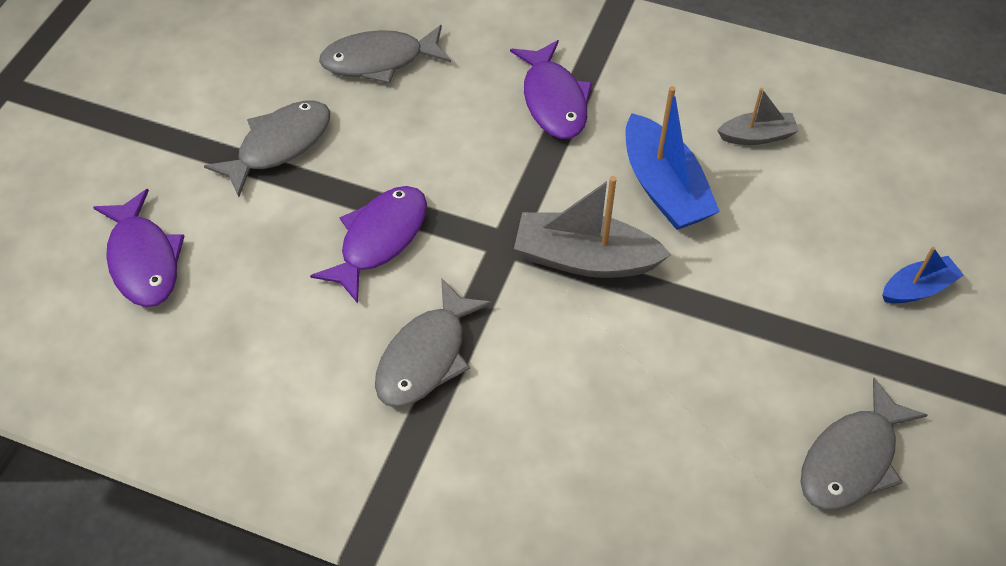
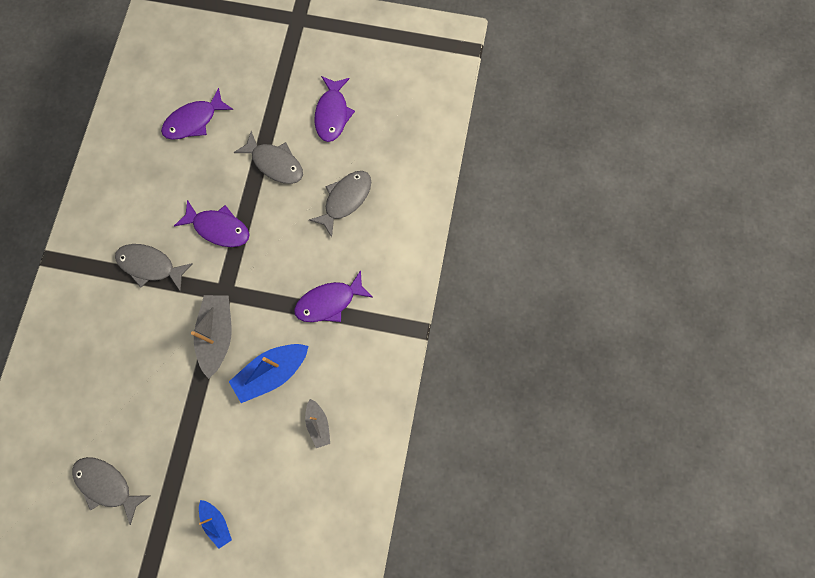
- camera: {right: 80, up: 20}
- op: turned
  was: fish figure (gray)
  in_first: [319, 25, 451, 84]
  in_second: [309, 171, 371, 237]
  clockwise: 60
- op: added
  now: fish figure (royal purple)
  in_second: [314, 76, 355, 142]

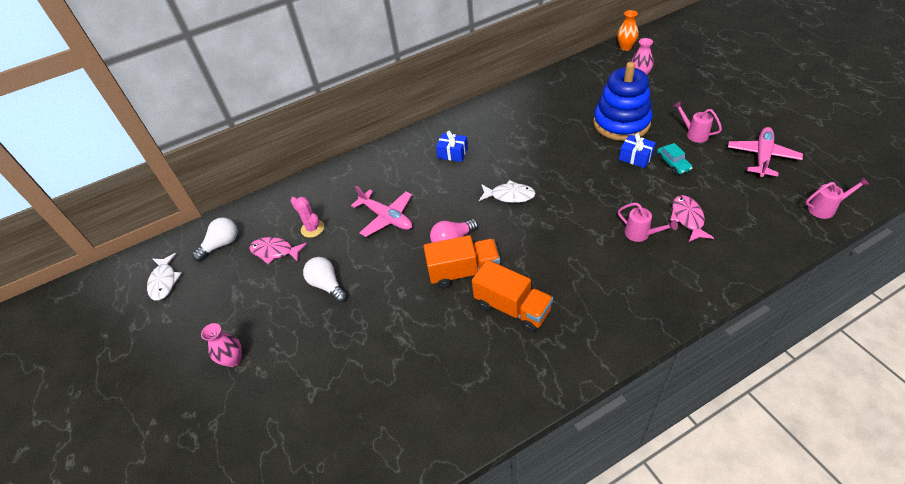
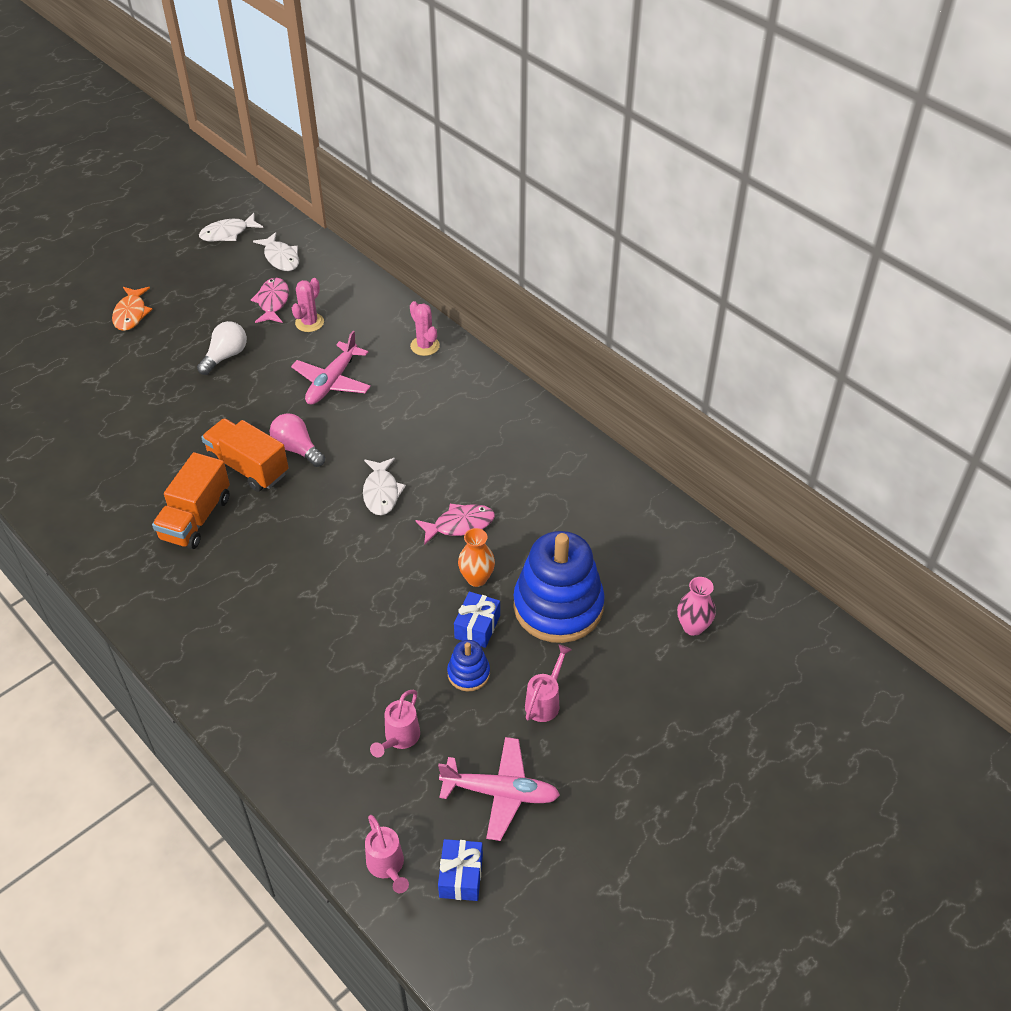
- camera: {right: 70, up: 0}
- op: moved
  was: tall vase (orange-coloured)
  in_first: [617, 10, 638, 51]
  in_second: [458, 528, 495, 587]
- op: moved
  was: present (cobalt)
  in_first: [436, 131, 468, 162]
  in_second: [438, 839, 483, 901]
- op: replaced
  was: car (teal)
  now: stacking toy (cobalt)
  in_first: [657, 143, 693, 174]
  in_second: [447, 640, 490, 691]
- op: moved
  was: fish figure (pink)
  in_first: [670, 195, 714, 242]
  in_second: [416, 504, 495, 545]
- op: moved
  was: watering pot (pink)
  in_first: [618, 203, 678, 242]
  in_second: [370, 690, 420, 758]
- op: replaced
  was: light bulb (pure white)
  now: fish figure (pure white)
  in_first: [192, 217, 238, 261]
  in_second: [253, 232, 299, 271]
- op: turned
  was: truck (orange-coloured)
  in_first: [424, 235, 500, 289]
  in_second: [201, 418, 289, 492]
  clockwise: 150
- op: replaced
  was: tall vase (pink)
  now: fish figure (orange-coloured)
  in_first: [201, 323, 242, 367]
  in_second: [112, 287, 153, 331]
- op: added
  now: cactus (pink)
  in_second: [410, 301, 440, 356]

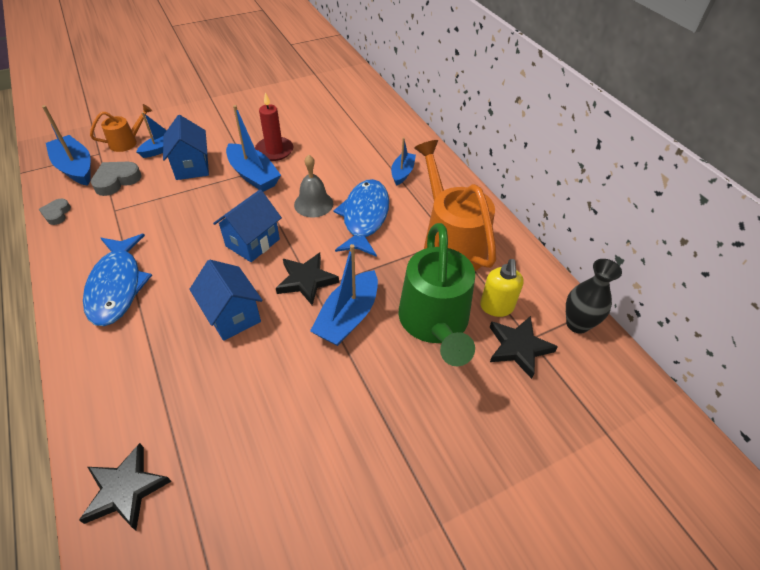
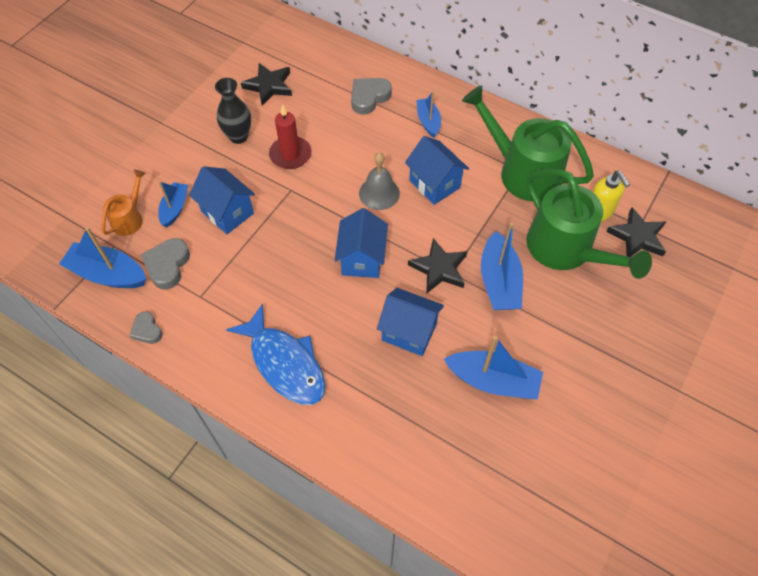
- camera: {right: -30, up: 10}
- op: moved
  was: toy boat (cobalt)
  in_first: [226, 105, 281, 192]
  in_second: [444, 336, 543, 399]
- op: recoloured
  was: watering pot (orange-coloured)
  now: watering pot (green)
  in_first: [414, 140, 496, 271]
  in_second: [462, 86, 594, 201]
- op: replaced
  was: fish figure (cobalt)
  now: cottage (cobalt)
  in_first: [333, 179, 389, 257]
  in_second: [405, 136, 469, 205]
- op: moved
  was: tall vase (black)
  in_first: [566, 259, 622, 333]
  in_second: [215, 78, 251, 144]
- op: moved
  was: star (black)
  in_first: [79, 443, 171, 530]
  in_second: [241, 63, 292, 105]
- op: added
  now: heart shape (gray)
  in_second: [351, 78, 392, 115]

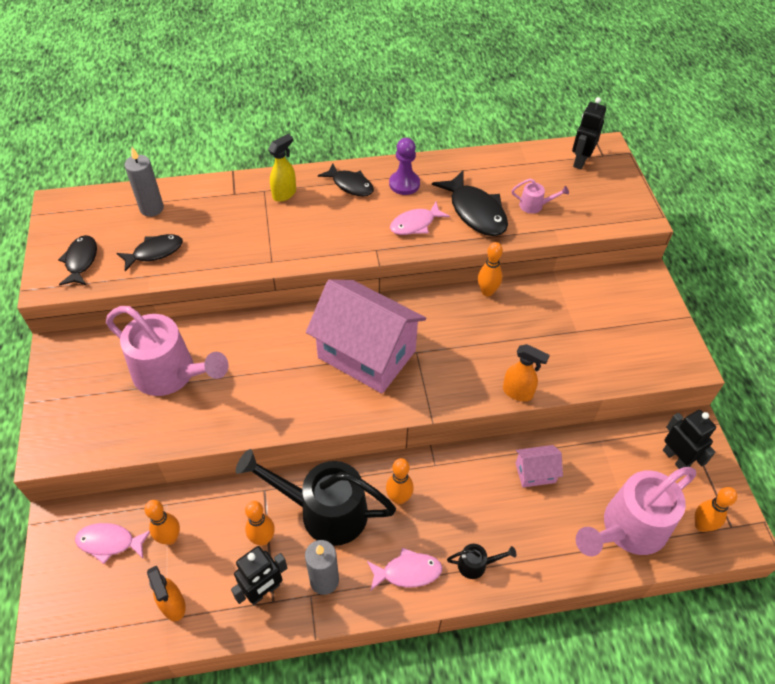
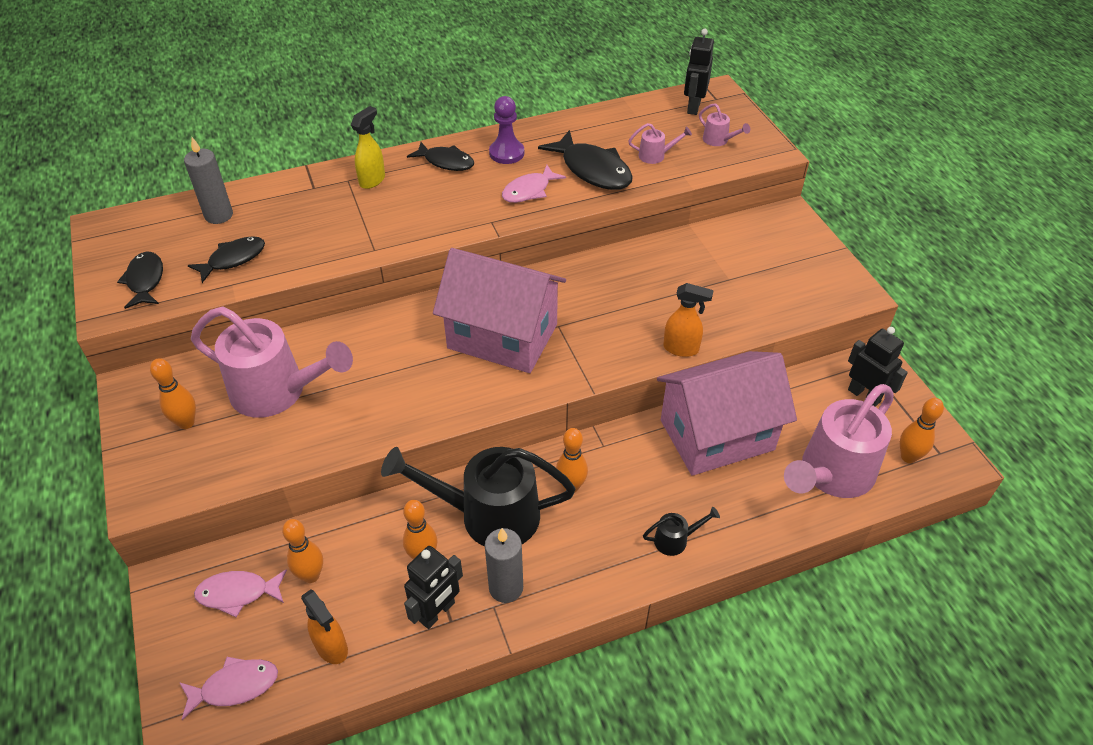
- camera: {right: -10, up: -5}
- op: moved
  was: bowling pin (orange-coloured)
  in_first: [478, 242, 503, 296]
  in_second: [150, 358, 196, 429]
- op: resized
  was: cottage (pink)
  in_first: [516, 445, 563, 487]
  in_second: [657, 351, 797, 476]
  ratio: 2.33
- op: moved
  was: fish figure (pink)
  in_first: [367, 547, 442, 591]
  in_second: [179, 657, 278, 720]
- op: added
  now: watering pot (pink)
  in_second: [699, 103, 750, 146]

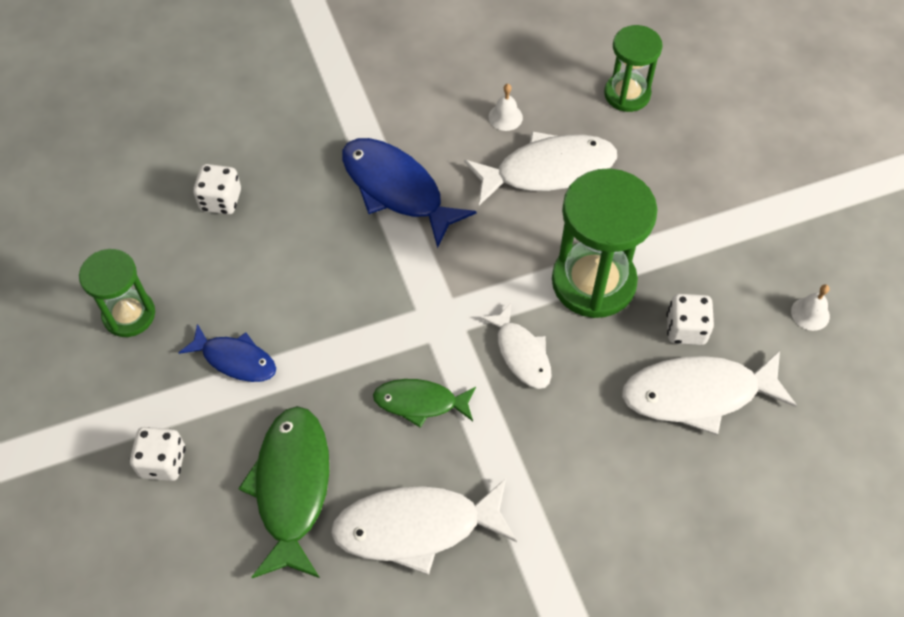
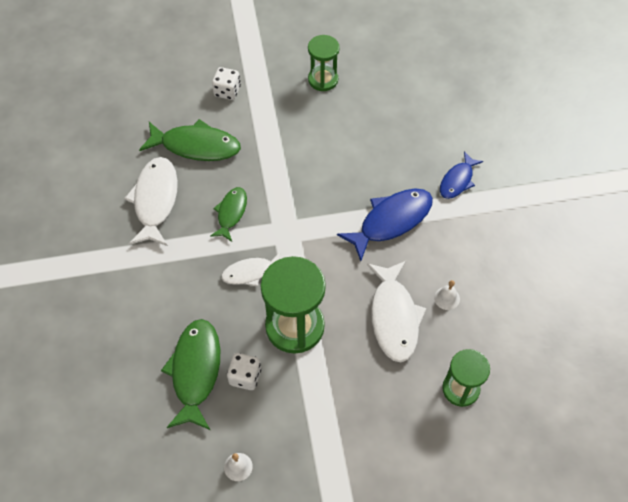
- camera: {right: 100, up: 0}
- op: removed
  was: die (pure white)
  in_first: [193, 164, 241, 215]
- op: moved
  was: fish figure (cobalt)
  in_first: [179, 324, 276, 382]
  in_second: [440, 152, 483, 199]
- op: recoloured
  was: fish figure (pure white)
  now: fish figure (green)
  in_first: [622, 351, 797, 435]
  in_second: [161, 319, 220, 430]

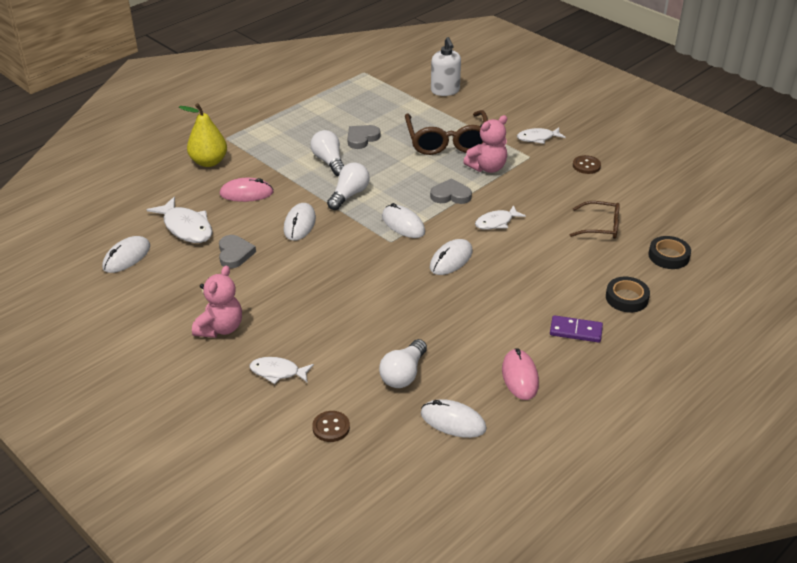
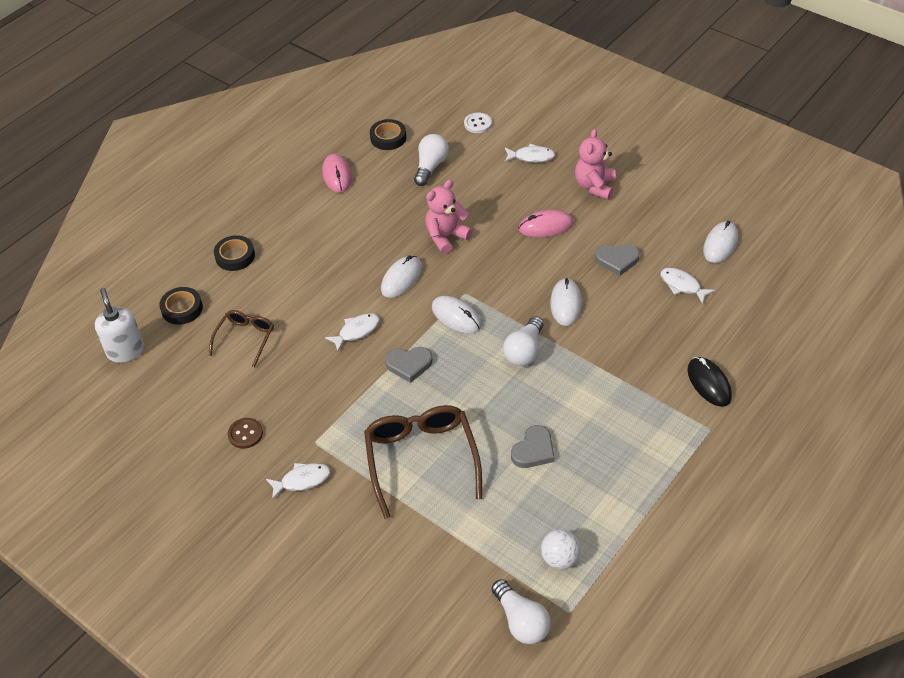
- camera: {right: 175, up: 10}
- op: moved
  was: soap pump (pure white)
  in_first: [431, 37, 461, 96]
  in_second: [95, 288, 144, 363]
- op: replaced
  was: pear fruit (golden)
  now: PC mouse (black)
  in_first: [179, 103, 227, 167]
  in_second: [687, 357, 732, 407]
- op: moved
  was: teddy bear (pink)
  in_first: [463, 115, 507, 173]
  in_second: [425, 180, 473, 254]
- op: moved
  was: light bulb (pure white)
  in_first: [310, 130, 344, 176]
  in_second: [492, 579, 550, 644]
- op: moved
  was: PC mouse (pink)
  in_first: [220, 178, 274, 202]
  in_second: [519, 210, 574, 237]
- op: resized
  was: fish figure (pure white)
  in_first: [147, 197, 213, 243]
  in_second: [660, 268, 715, 304]
  ratio: 0.64
- op: turned
  was: spectacles (russet)
  in_first: [570, 201, 620, 239]
  in_second: [209, 310, 274, 367]
  clockwise: 105
- op: turned
  was: heart shape (gray)
  in_first: [219, 235, 256, 268]
  in_second: [595, 244, 640, 276]
  clockwise: -75
- op: removed
  was: domino piece (royal purple)
  in_first: [550, 315, 603, 343]
- op: replaced
  was: PC mouse (pure white)
  now: sticky tape (black)
  in_first: [421, 399, 487, 438]
  in_second: [370, 119, 406, 150]
- op: recoloured
  was: button (russet)
  now: button (pure white)
  in_first: [312, 411, 350, 442]
  in_second: [464, 112, 492, 133]
- op: added
  now: play ball (pure white)
  in_second: [541, 529, 581, 569]

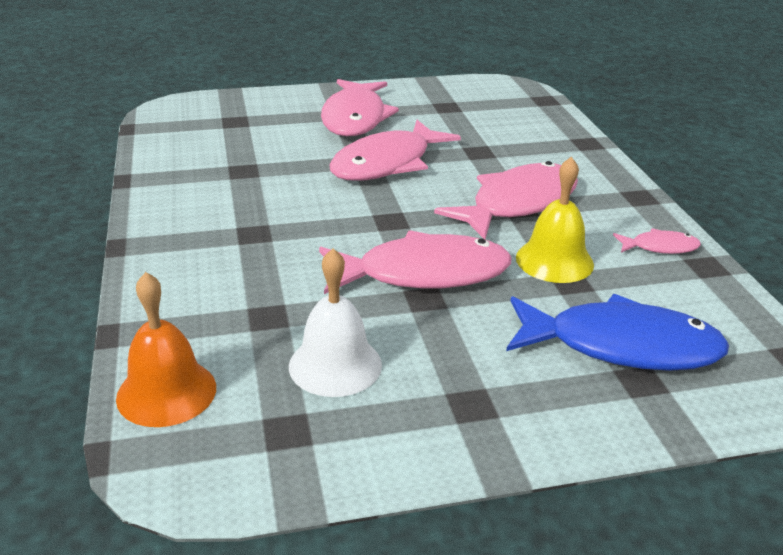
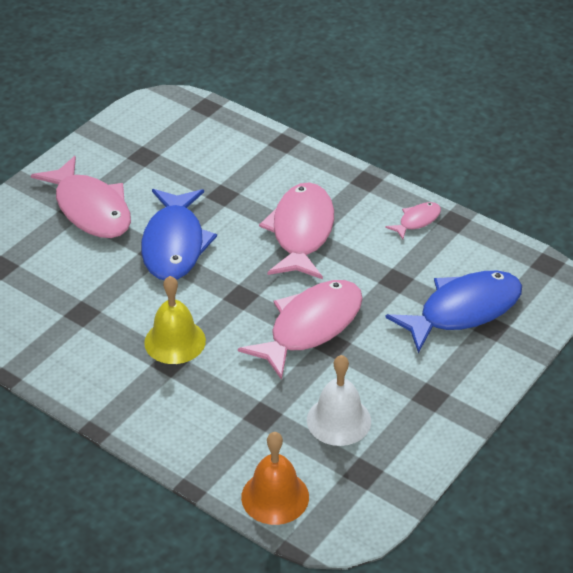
- camera: {right: -40, up: 10}
- op: recoloured
  was: fish figure (pink)
  now: fish figure (cobalt)
  in_first: [329, 120, 461, 181]
  in_second: [141, 189, 217, 280]
- op: moved
  was: bell (golden)
  in_first: [516, 157, 594, 283]
  in_second: [144, 276, 206, 364]

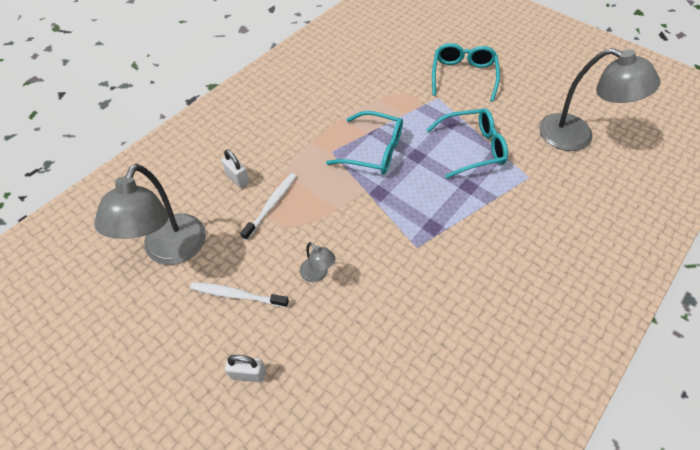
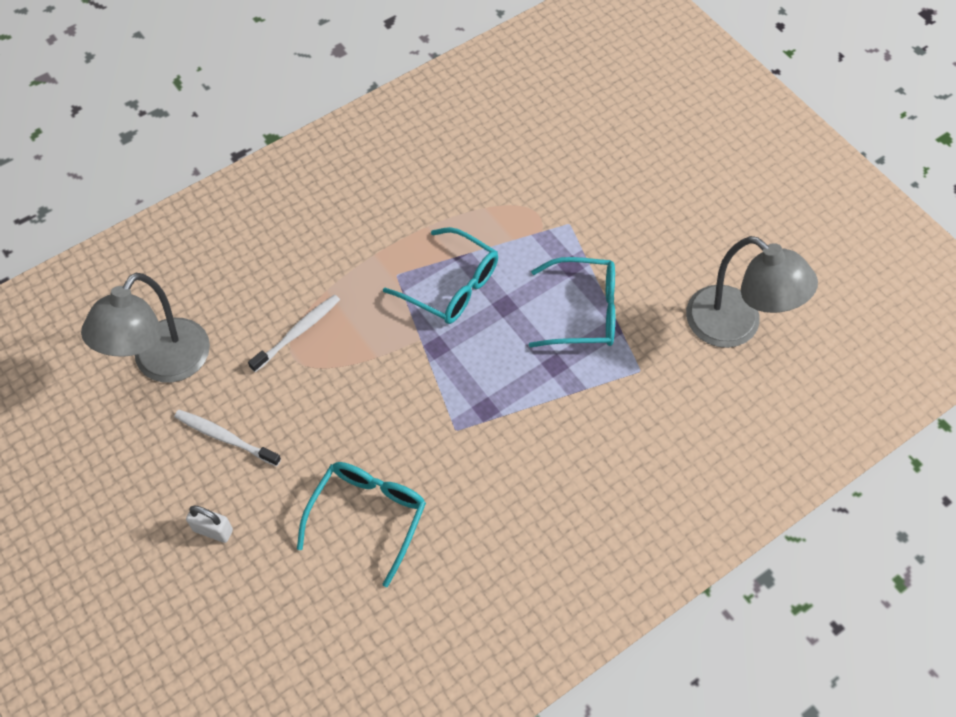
- camera: {right: 15, up: 5}
- op: moved
  was: spectacles (teal)
  in_first: [432, 43, 500, 101]
  in_second: [297, 462, 426, 587]
- op: removed
  was: small lock (pure white)
  in_first: [221, 149, 249, 188]
- op: removed
  was: desk lamp (gray)
  in_first: [300, 242, 336, 282]

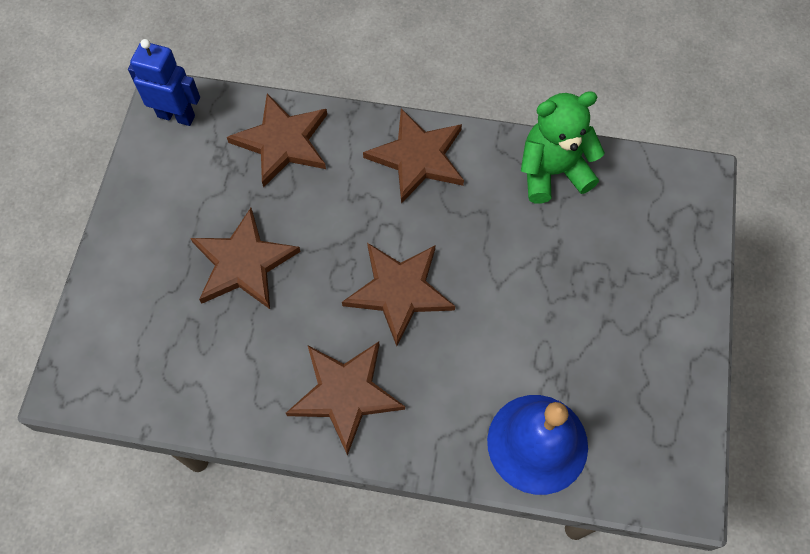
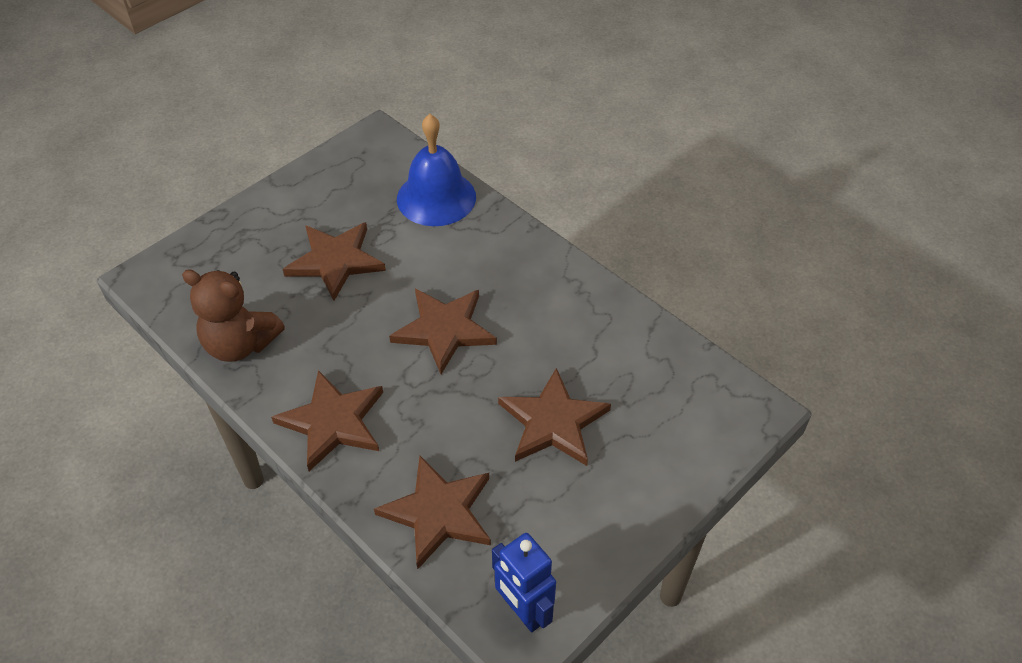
- camera: {right: -145, up: -15}
- op: recoloured
  was: teddy bear (green)
  now: teddy bear (russet)
  in_first: [521, 91, 605, 204]
  in_second: [182, 269, 285, 362]
- op: moved
  was: star (russet)
  in_first: [286, 342, 405, 456]
  in_second: [283, 222, 386, 301]

